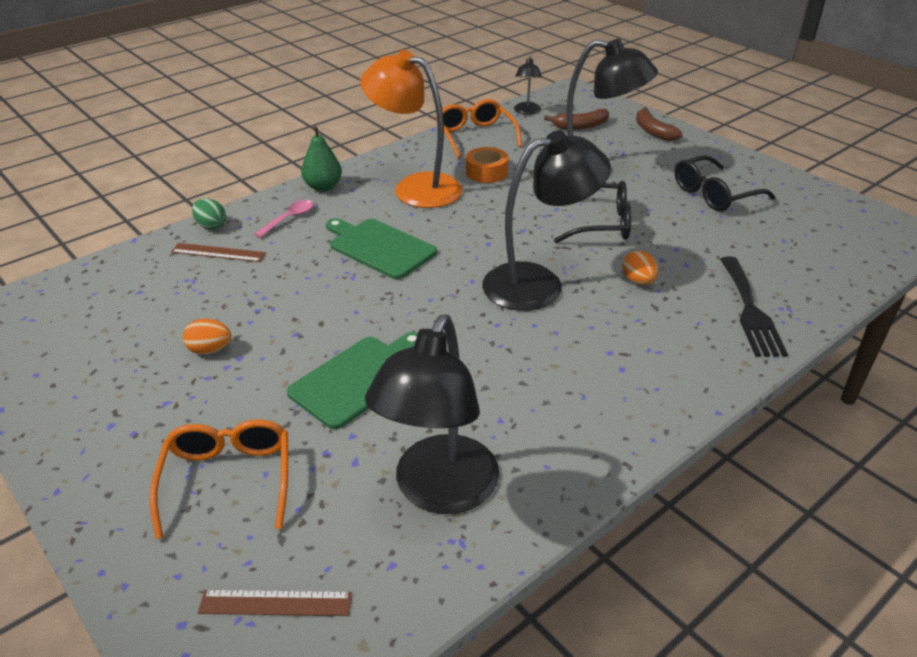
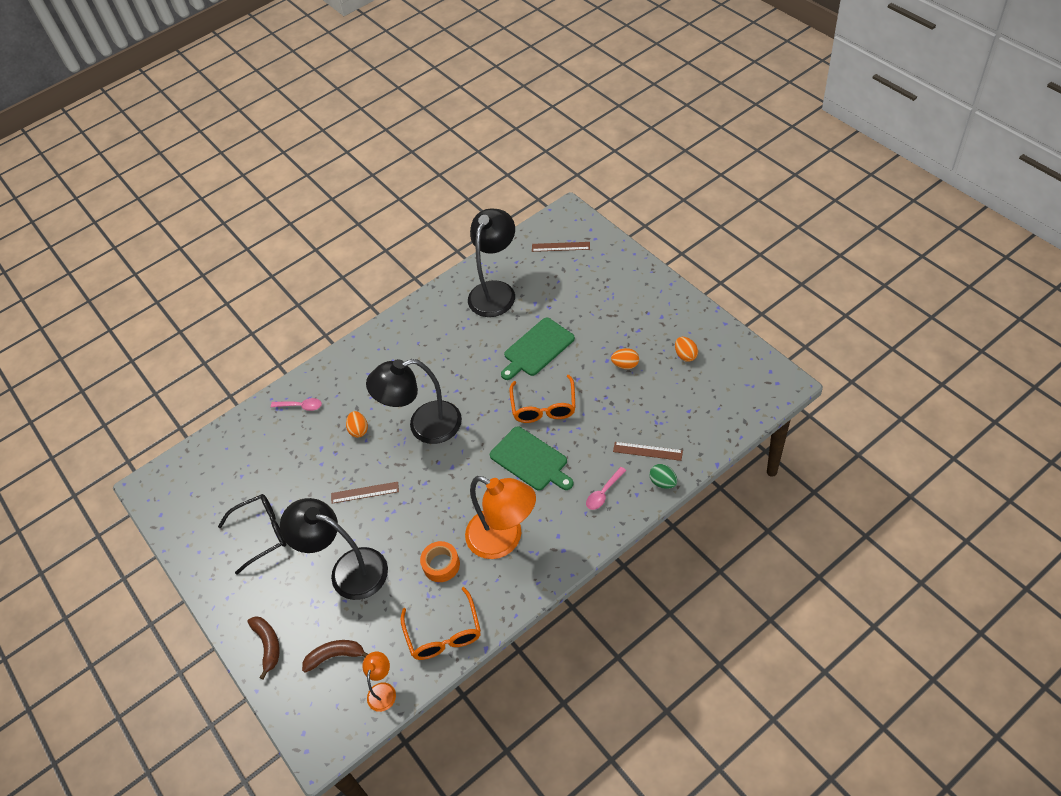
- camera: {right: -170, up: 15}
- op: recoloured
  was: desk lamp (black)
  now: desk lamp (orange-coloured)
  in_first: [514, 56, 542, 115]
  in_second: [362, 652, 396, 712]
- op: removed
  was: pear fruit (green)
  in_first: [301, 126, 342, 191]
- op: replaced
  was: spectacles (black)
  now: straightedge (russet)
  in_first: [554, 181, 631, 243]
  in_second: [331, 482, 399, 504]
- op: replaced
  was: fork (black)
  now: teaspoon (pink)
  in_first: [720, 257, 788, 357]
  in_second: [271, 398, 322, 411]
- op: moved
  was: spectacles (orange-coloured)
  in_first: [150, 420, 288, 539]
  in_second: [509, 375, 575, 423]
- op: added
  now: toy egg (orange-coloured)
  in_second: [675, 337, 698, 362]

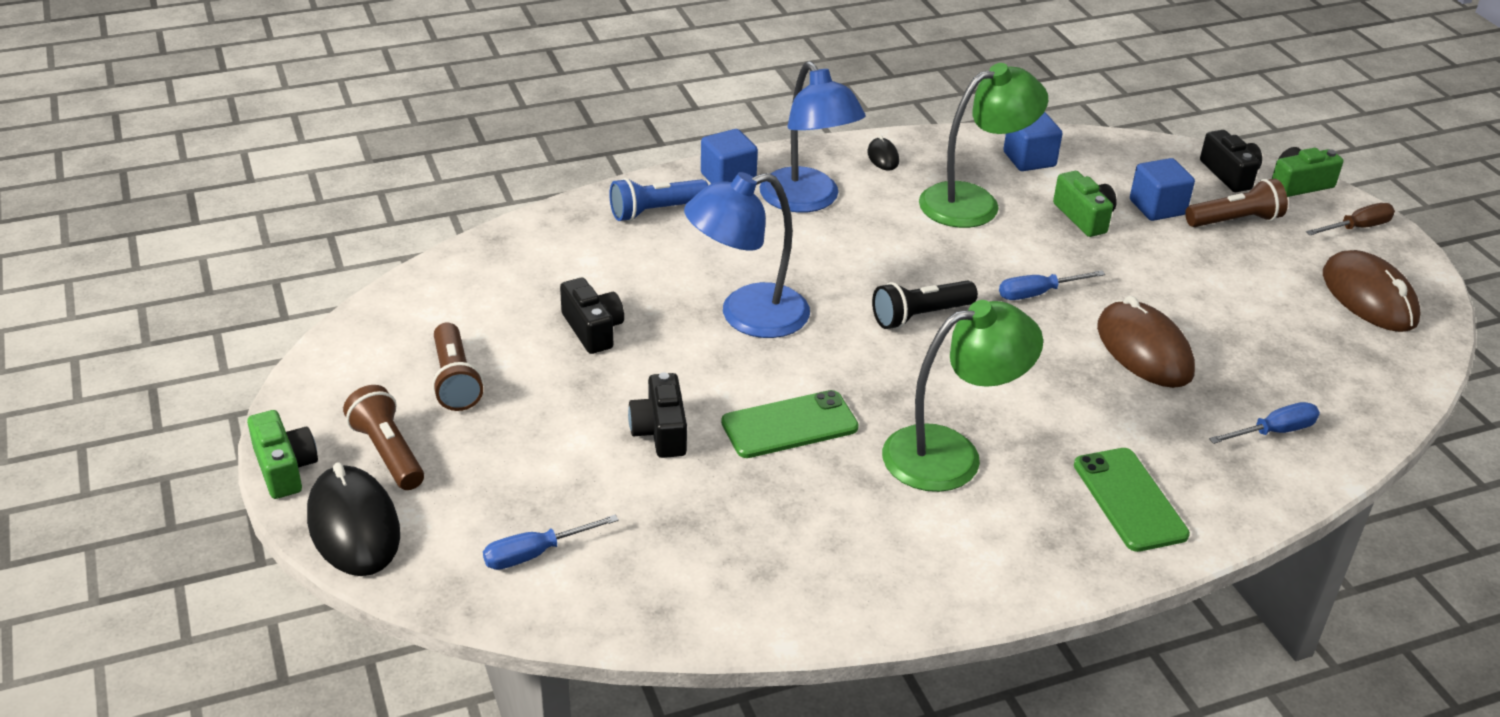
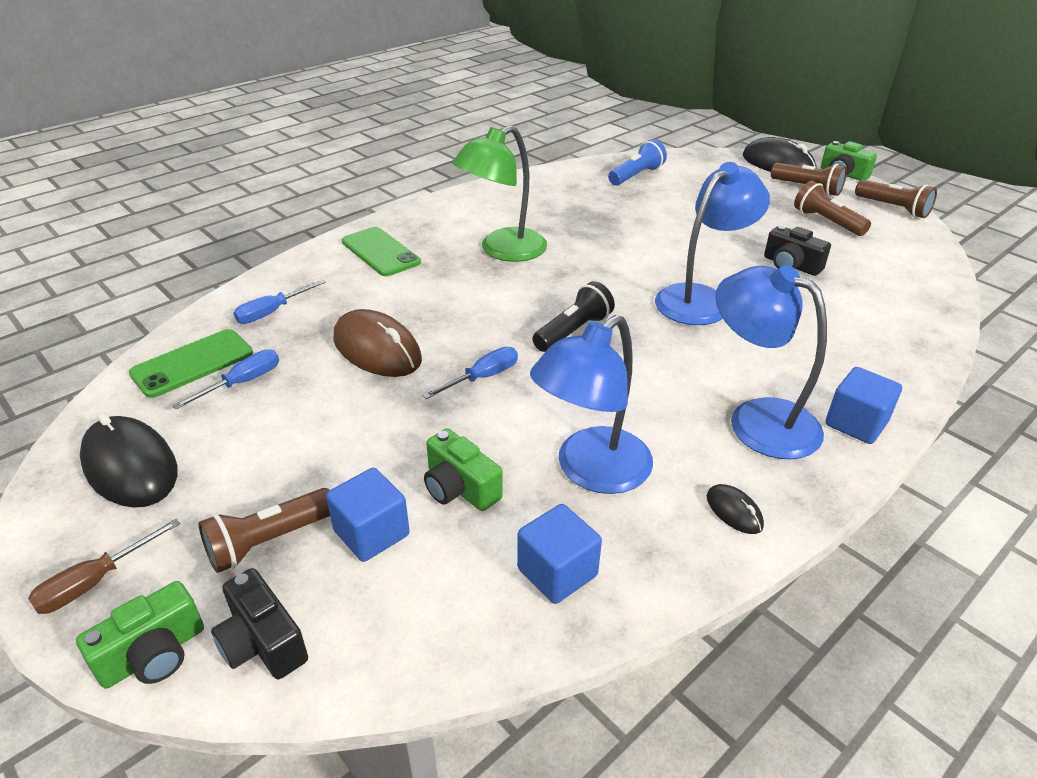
- camera: {right: 160, up: 0}
- op: recoloured
  was: desk lamp (green)
  now: desk lamp (cobalt)
  in_first: [919, 63, 1048, 228]
  in_second: [530, 315, 653, 494]
- op: moved
  was: torch (cobalt)
  in_first: [609, 178, 708, 221]
  in_second: [608, 139, 667, 185]
- op: recoloured
  was: PC mouse (russet)
  now: PC mouse (black)
  in_first: [1323, 250, 1421, 332]
  in_second: [80, 413, 178, 508]
- op: removed
  was: camera (black)
  in_first: [628, 372, 687, 458]
- op: moved
  was: mobile phone (green)
  in_first: [721, 390, 859, 458]
  in_second: [129, 329, 253, 398]
- op: moved
  was: hand screwdriver (cobalt)
  in_first: [483, 515, 619, 570]
  in_second: [172, 349, 279, 409]
- op: added
  now: torch (russet)
  in_second: [855, 180, 937, 218]

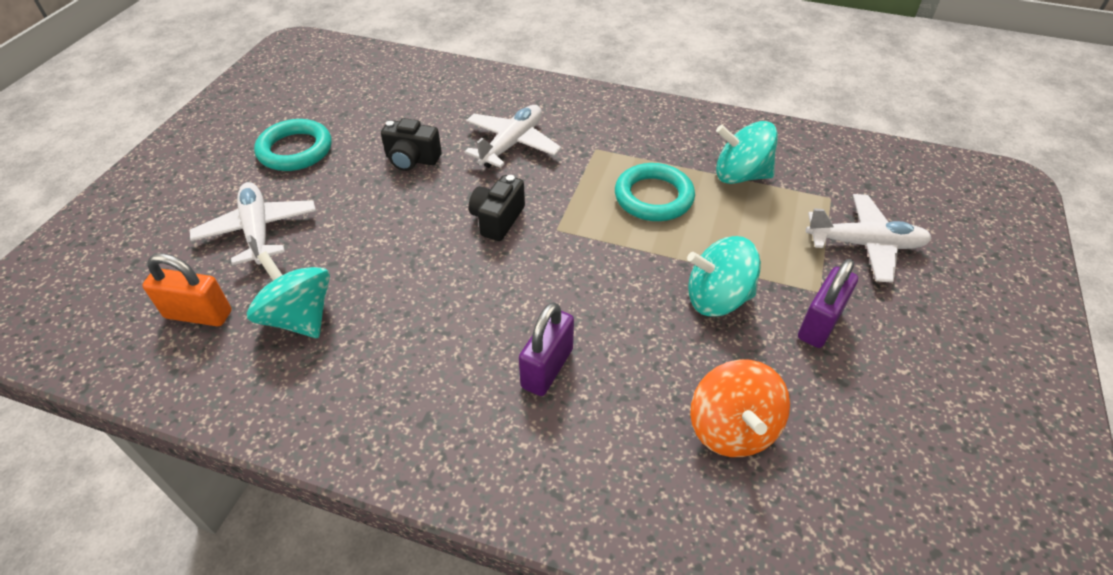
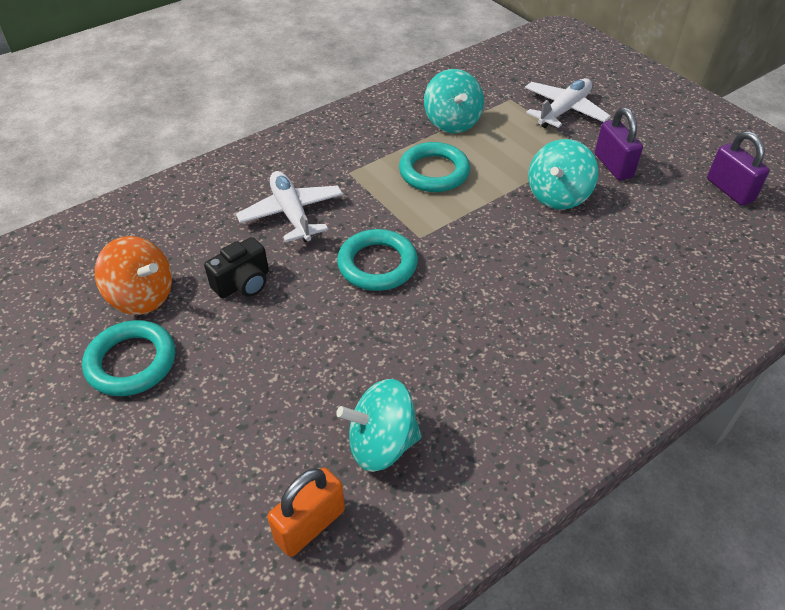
- camera: {right: -55, up: 0}
- op: turned
  was: toy top (teal)
  in_first: [716, 121, 778, 184]
  in_second: [424, 69, 484, 133]
  clockwise: -60
- op: replaced
  was: camera (black)
  now: torus (teal)
  in_first: [469, 175, 525, 241]
  in_second: [337, 229, 418, 291]
- op: removed
  was: plane (pure white)
  in_first: [190, 182, 316, 265]
- op: moved
  was: small lock (royal purple)
  in_first: [519, 302, 574, 396]
  in_second: [707, 131, 770, 206]
- op: moved
  was: toy top (orange-coloured)
  in_first: [690, 359, 790, 457]
  in_second: [95, 236, 172, 315]

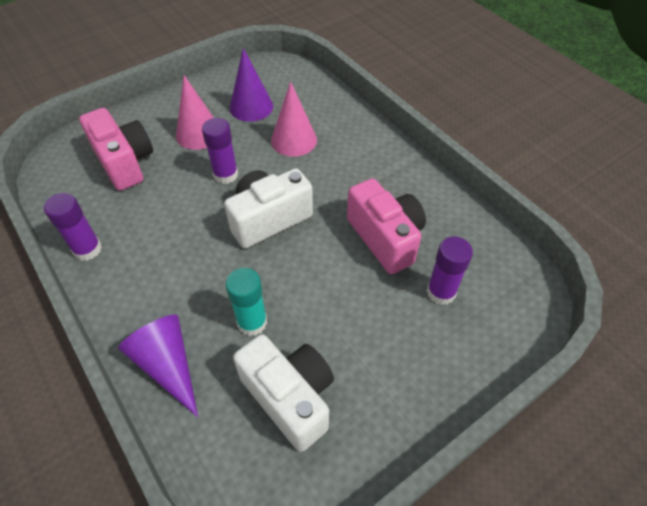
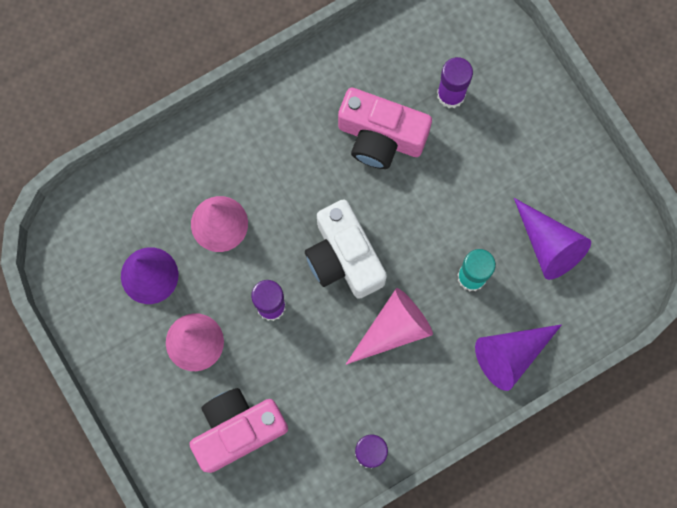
- camera: {right: -85, up: 25}
- op: turned
  was: camera (pink)
  in_first: [347, 178, 426, 274]
  in_second: [338, 88, 432, 169]
  clockwise: -135
- op: replaced
  was: camera (pure white)
  now: cone shape (royal purple)
  in_first: [233, 334, 334, 452]
  in_second: [514, 198, 591, 280]
- op: added
  now: cone shape (pink)
  in_second: [345, 288, 433, 365]

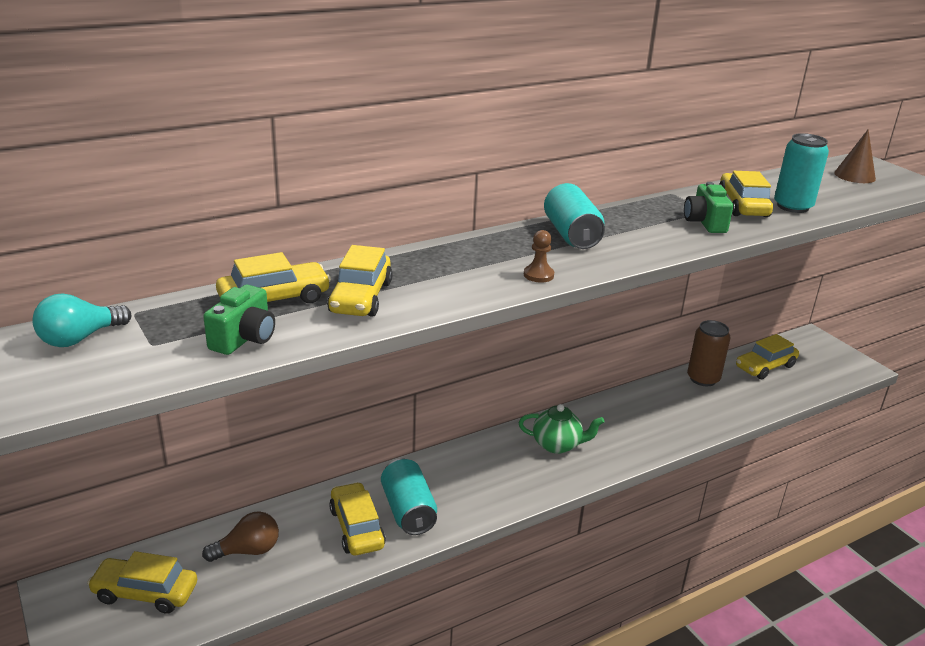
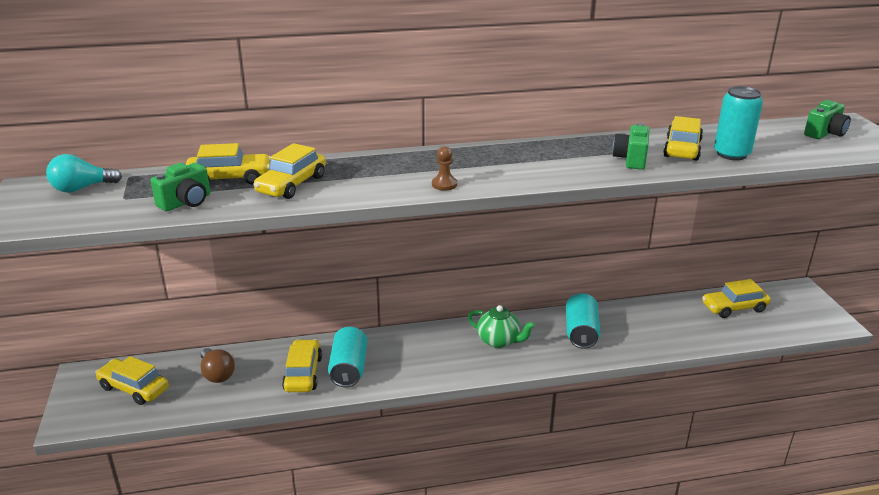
- camera: {right: 20, up: 0}
- op: replaced
  was: cone shape (russet)
  now: camera (green)
  in_first: [834, 129, 876, 183]
  in_second: [804, 100, 851, 139]
- op: moved
  was: tin (teal)
  in_first: [544, 183, 605, 249]
  in_second: [566, 293, 600, 349]
- op: removed
  was: tin (russet)
  in_first: [687, 320, 731, 386]
- op: turned
  was: light bulb (russet)
  in_first: [202, 511, 279, 562]
  in_second: [201, 348, 235, 383]
  clockwise: 60

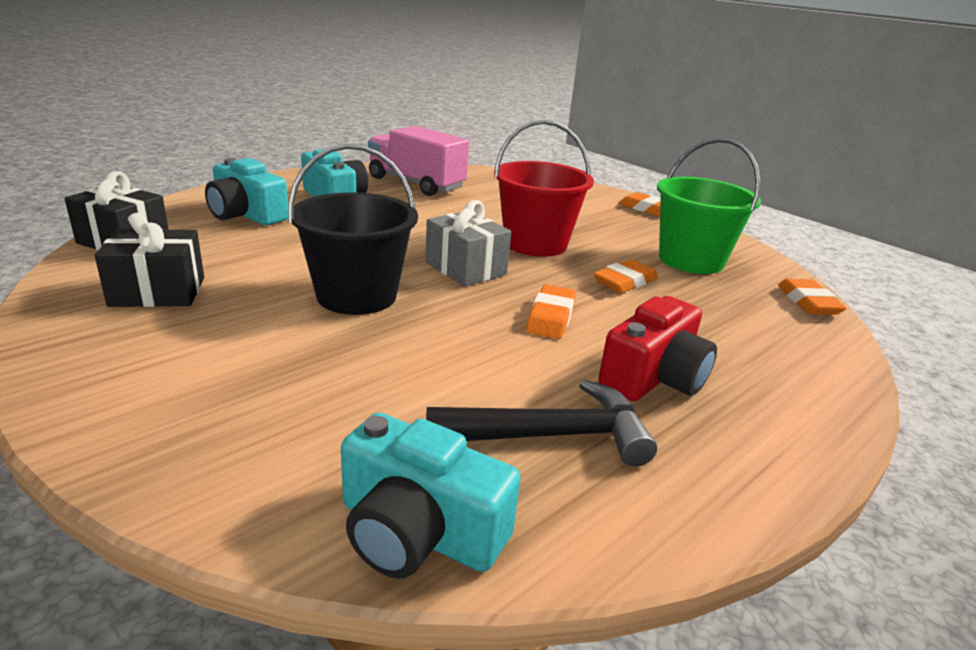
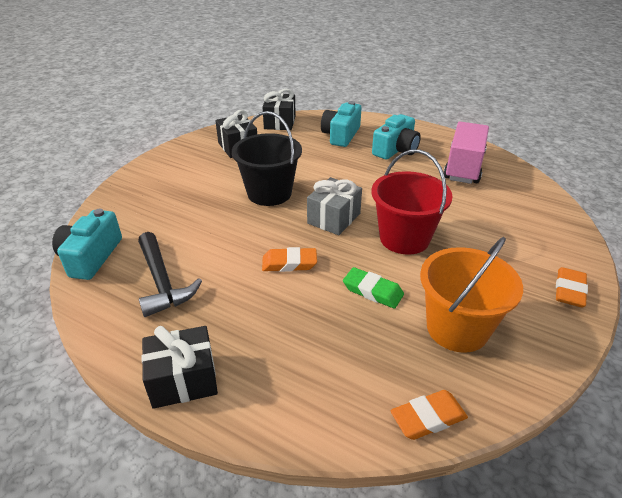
- camera: {right: 75, up: 10}
- op: recoloured
  was: sand bucket (green)
  now: sand bucket (orange-coloured)
  in_first: [657, 138, 761, 274]
  in_second: [420, 237, 523, 353]
- op: recoloured
  was: gum eraser (orange-coloured)
  now: gum eraser (green)
  in_first: [594, 259, 658, 293]
  in_second: [343, 267, 404, 309]
- op: removed
  was: camera (scarlet)
  in_first: [598, 296, 717, 401]
- op: added
  now: present (black)
  in_second: [141, 326, 218, 409]

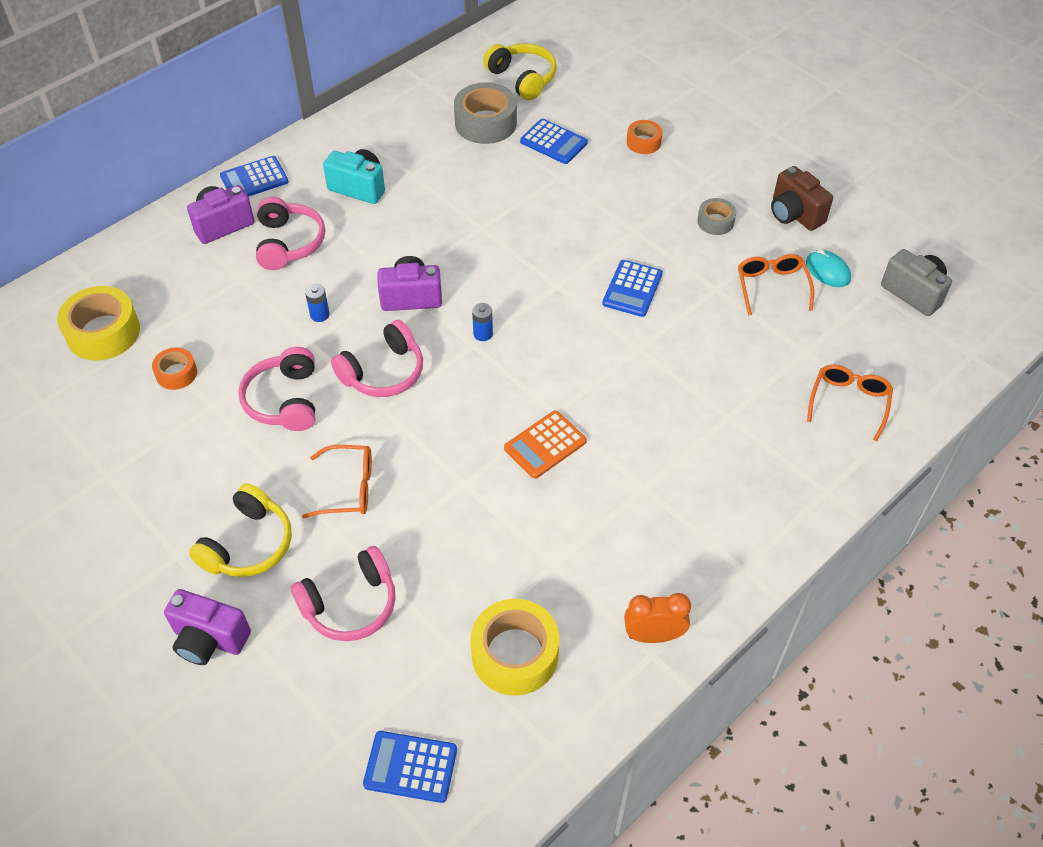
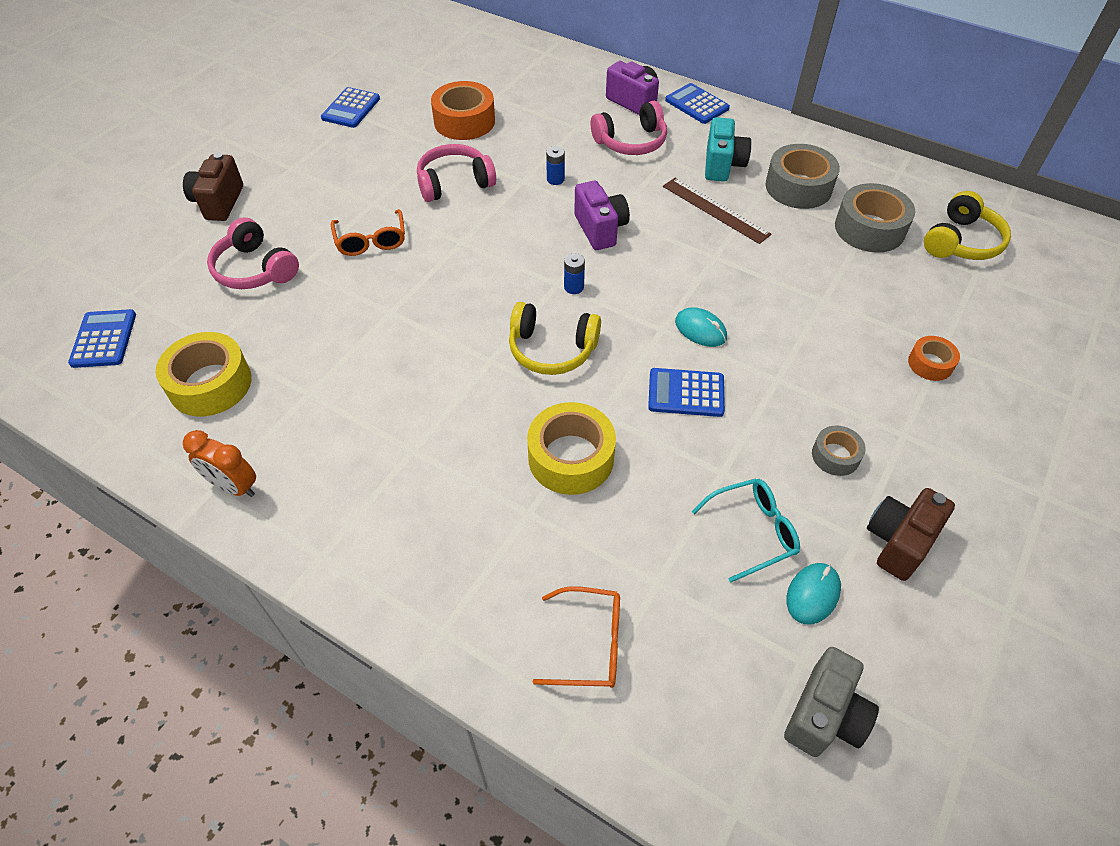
- camera: {right: 75, up: 0}
- op: moved
  was: pocket calculator (cobalt)
  in_first: [520, 119, 588, 164]
  in_second: [321, 87, 380, 128]
- op: recoloured
  was: spectacles (orange-coloured)
  now: spectacles (teal)
  in_first: [738, 254, 814, 316]
  in_second: [692, 478, 800, 583]
- op: moved
  was: sticky tape (golden)
  in_first: [57, 286, 140, 360]
  in_second: [527, 402, 616, 495]
- op: removed
  was: headset (pink)
  in_first: [331, 320, 423, 397]
- op: resized
  was: sticky tape (orange-coloured)
  in_first: [152, 347, 197, 390]
  in_second: [431, 81, 495, 140]
  ratio: 1.82
- op: removed
  was: pocket calculator (orange-coloured)
  in_first: [504, 410, 587, 479]
- op: moved
  was: headset (golden)
  in_first: [189, 483, 292, 577]
  in_second: [509, 302, 601, 375]
- op: recoloured
  was: camera (royal purple)
  now: camera (russet)
  in_first: [164, 589, 251, 665]
  in_second: [183, 152, 243, 221]
- op: turned
  was: bedside clock (orange-coloured)
  in_first: [624, 593, 691, 643]
  in_second: [183, 430, 256, 497]
  clockwise: 135
- op: added
  now: sticky tape (gray)
  in_second: [765, 144, 840, 209]
- op: added
  now: straightedge (russet)
  in_second: [663, 178, 771, 244]
- op: added
  now: PC mouse (teal)
  in_second: [675, 308, 727, 347]

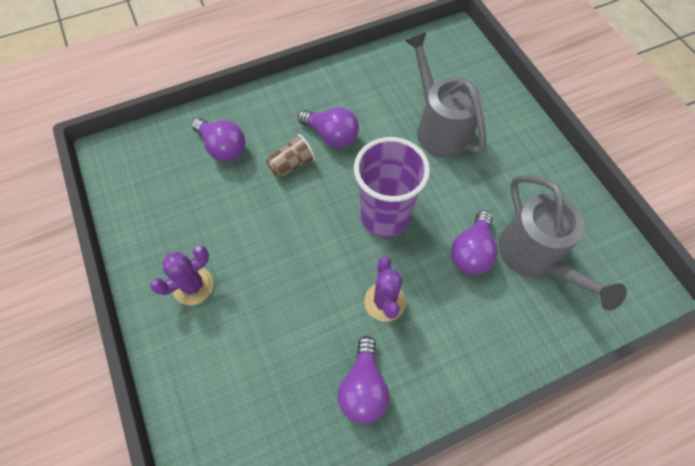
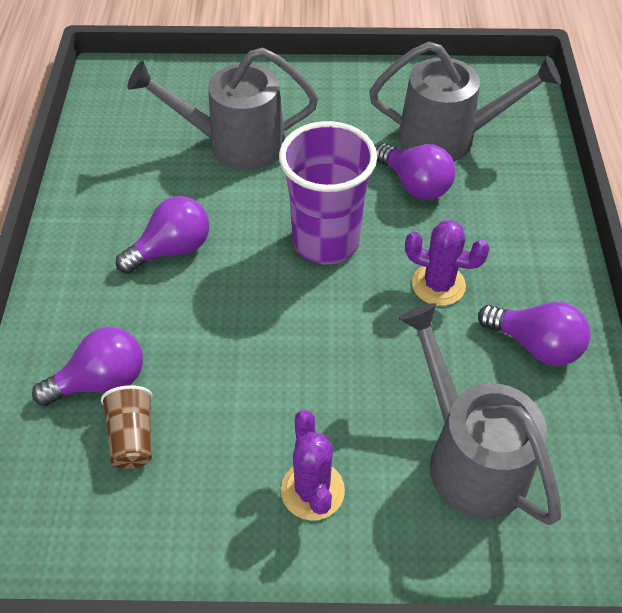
- camera: {right: -65, up: -10}
- op: moved
  was: beaker (russet)
  in_first: [266, 134, 315, 178]
  in_second: [101, 385, 153, 469]
- op: added
  now: watering pot (gray)
  in_second: [399, 303, 561, 525]

